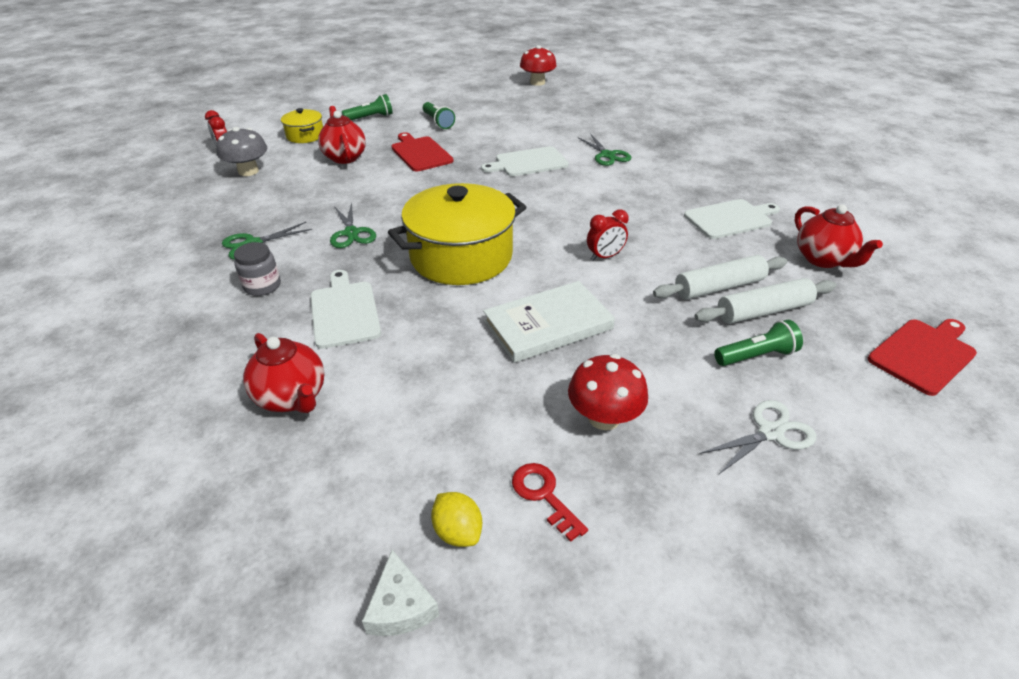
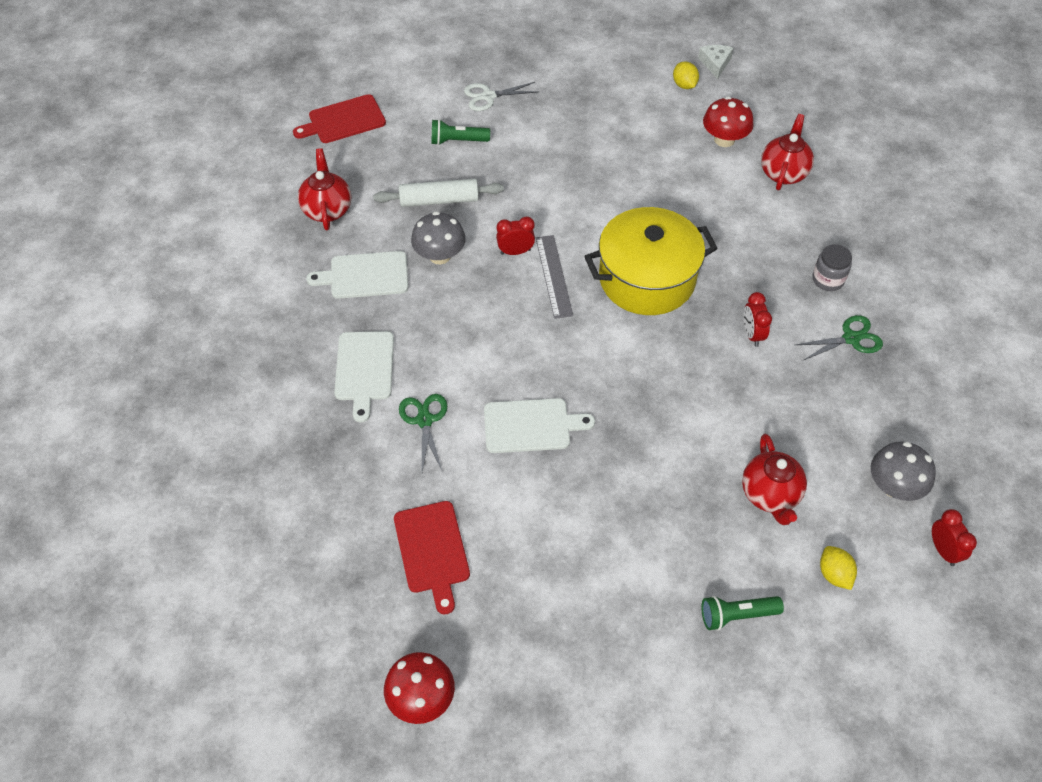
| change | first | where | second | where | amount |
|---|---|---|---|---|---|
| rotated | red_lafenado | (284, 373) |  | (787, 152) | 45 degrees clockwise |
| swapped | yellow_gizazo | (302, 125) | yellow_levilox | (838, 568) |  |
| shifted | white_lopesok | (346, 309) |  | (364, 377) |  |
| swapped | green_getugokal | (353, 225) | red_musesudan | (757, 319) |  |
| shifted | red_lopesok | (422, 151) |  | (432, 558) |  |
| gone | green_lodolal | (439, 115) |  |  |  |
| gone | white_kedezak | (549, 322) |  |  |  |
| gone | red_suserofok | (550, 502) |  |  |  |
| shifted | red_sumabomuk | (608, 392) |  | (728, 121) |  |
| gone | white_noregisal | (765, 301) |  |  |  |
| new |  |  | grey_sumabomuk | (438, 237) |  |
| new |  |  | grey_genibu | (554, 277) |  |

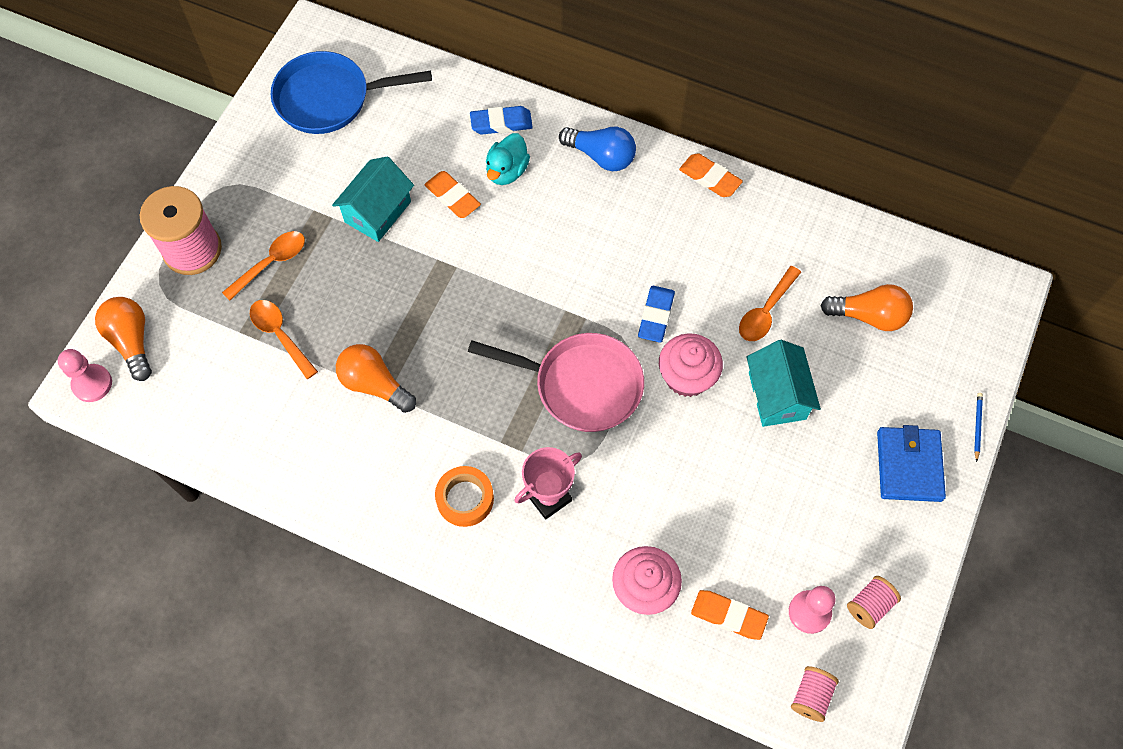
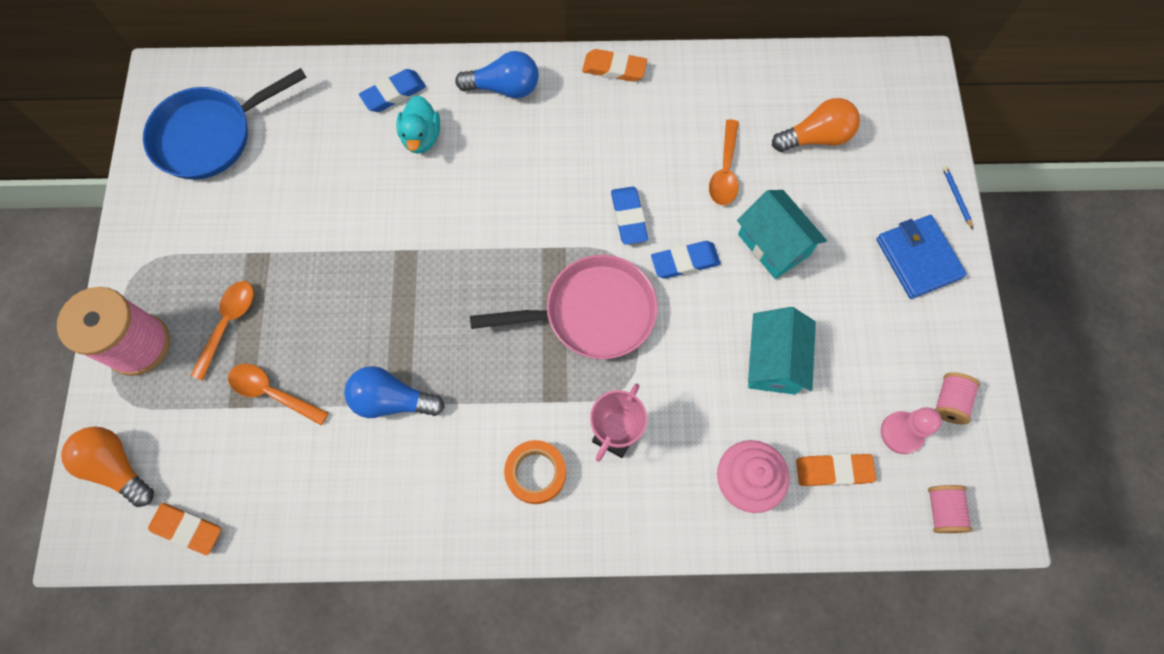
| change | first | where | second | where | amount |
|---|---|---|---|---|---|
| gone | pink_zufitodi | (85, 375) |  |  |  |
| shifted | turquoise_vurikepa | (373, 199) |  | (782, 351) |  |
| repainted | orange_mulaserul | (376, 378) | blue_mulaserul | (394, 392) |  |
| shifted | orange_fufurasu | (452, 194) |  | (184, 529) |  |
| swapped | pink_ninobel | (691, 365) | blue_fufurasu | (686, 260) |  |

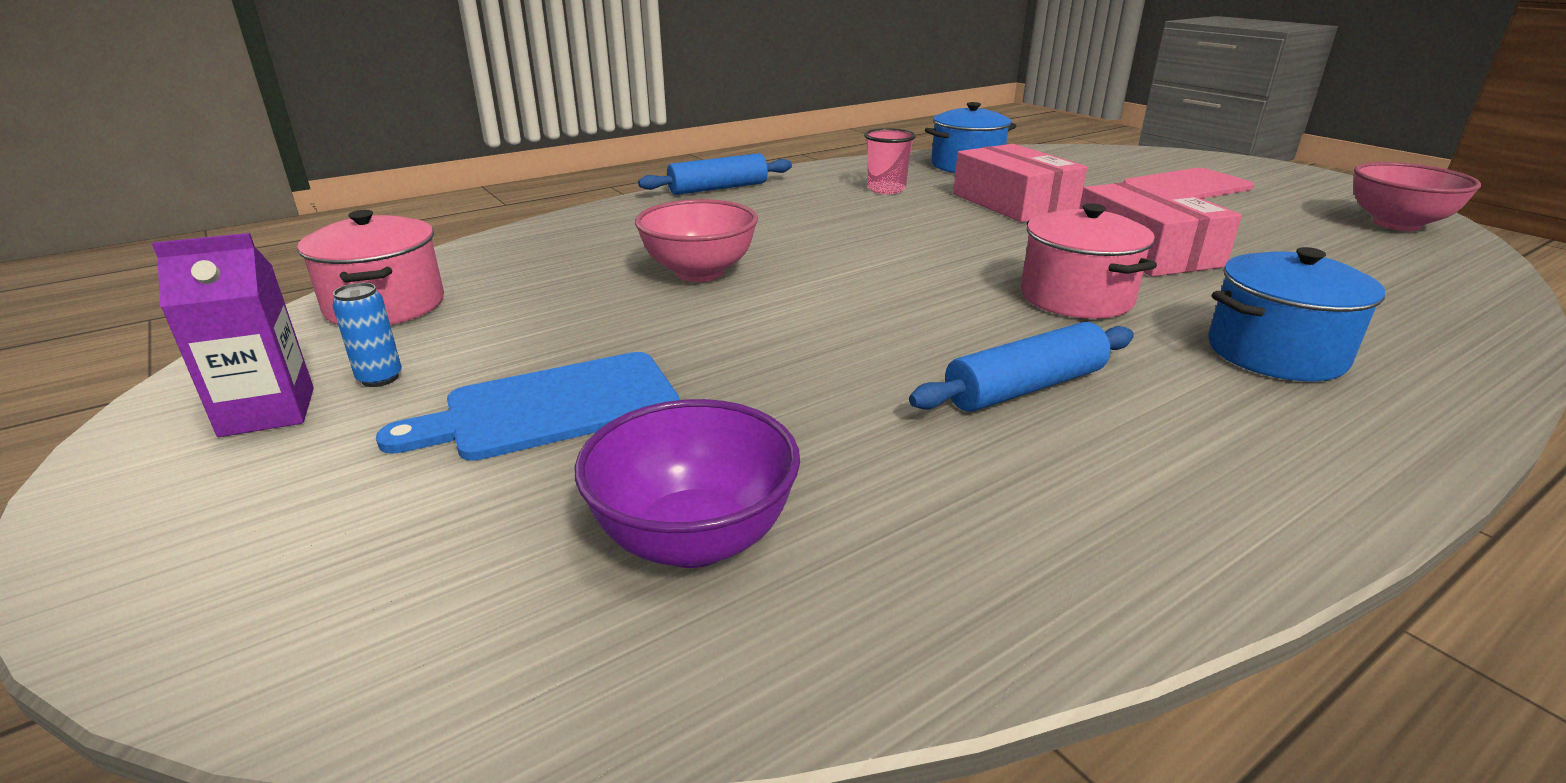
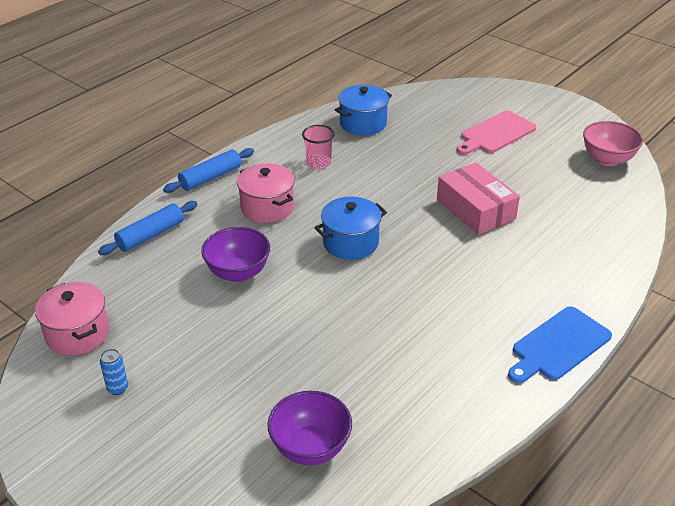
| change | first | where | second | where | amount |
|---|---|---|---|---|---|
| gone | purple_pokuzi | (233, 335) |  |  |  |
| shifted | blue_lopesok | (528, 406) |  | (560, 344) |  |
| repainted | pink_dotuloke | (696, 240) | purple_dotuloke | (235, 254) |  |
| shifted | blue_noregisal | (1021, 367) |  | (147, 228) |  |
| gone | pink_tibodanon | (1020, 183) |  |  |  |
| shifted | pink_gizazo | (1089, 261) |  | (266, 193) |  |
| shifted | blue_gizazo | (1296, 314) |  | (351, 228) |  |

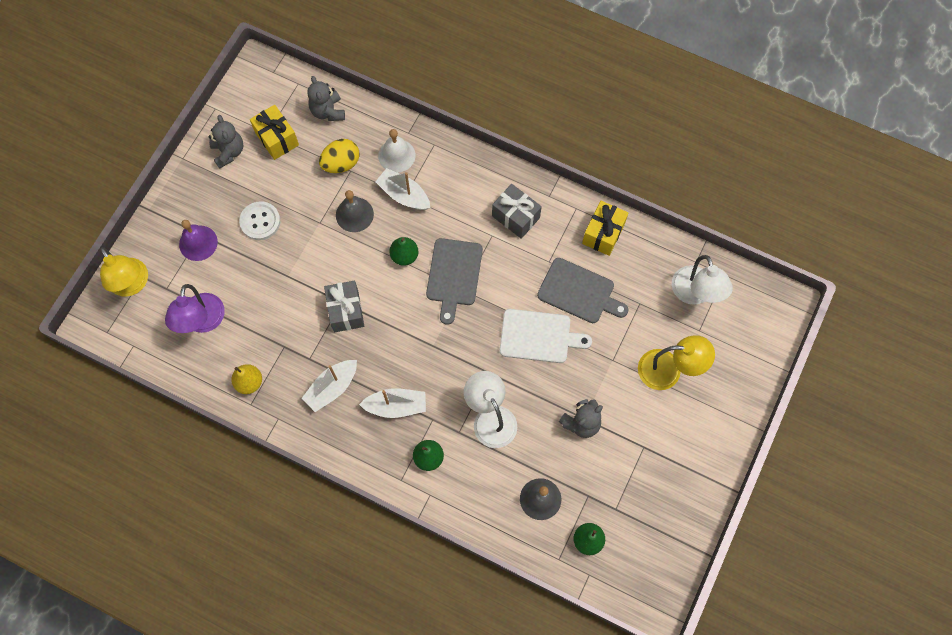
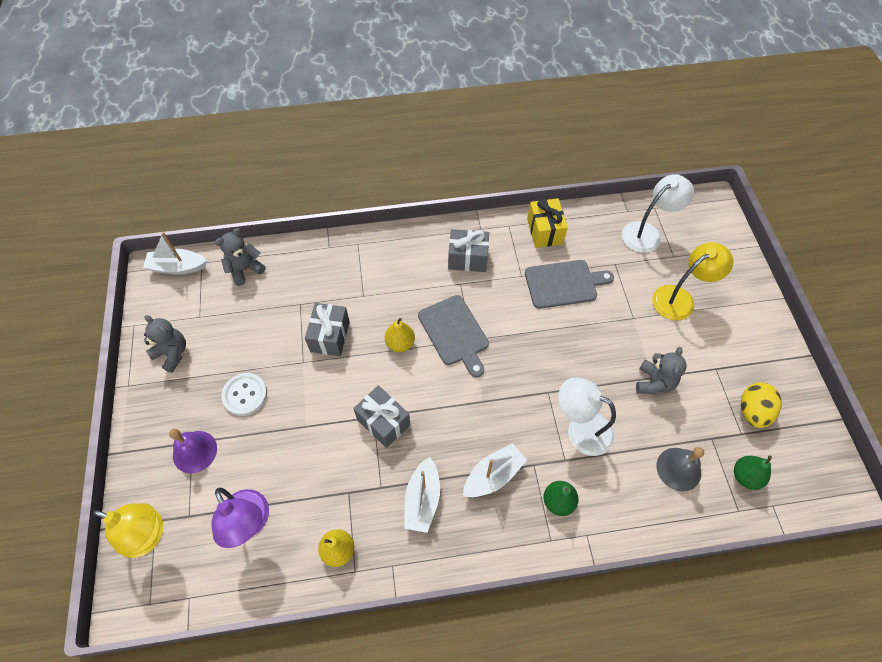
| change | first | where | second | where | amount |
|---|---|---|---|---|---|
| gone | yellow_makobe | (274, 132) |  |  |  |
| rotated | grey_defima | (326, 98) |  | (240, 257) | 105 degrees clockwise |
| shifted | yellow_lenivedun | (339, 156) |  | (761, 405) |  |
| swapped | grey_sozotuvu | (355, 211) | grey_makobe | (327, 329) |  |
| shifted | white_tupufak | (403, 189) |  | (175, 253) |  |
| gone | white_sozotuvu | (397, 151) |  |  |  |
| repainted | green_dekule | (403, 251) | yellow_dekule | (400, 335) |  |
| gone | white_lopesok | (546, 336) |  |  |  |
| rotated | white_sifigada | (702, 280) |  | (658, 213) | 75 degrees counterclockwise |

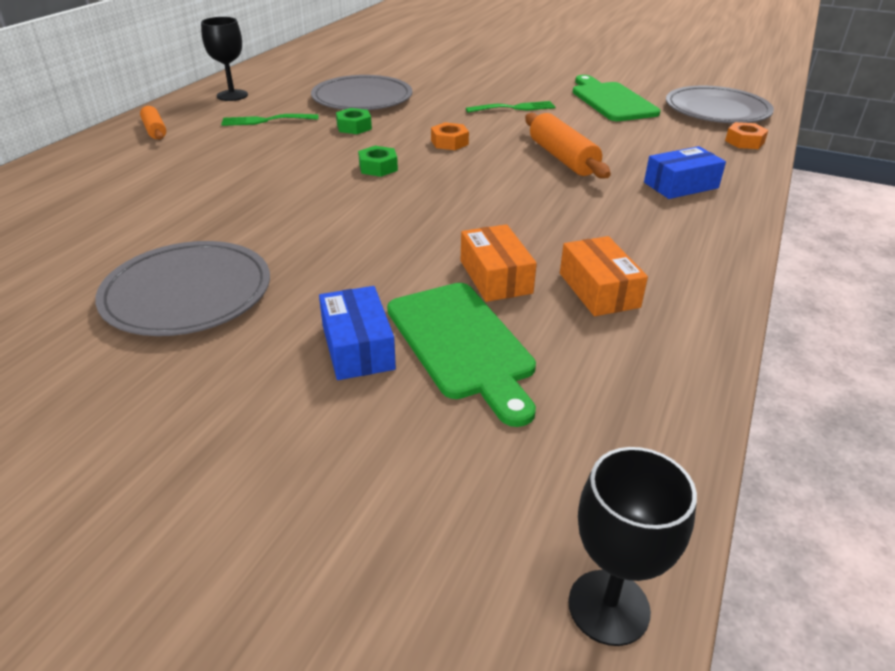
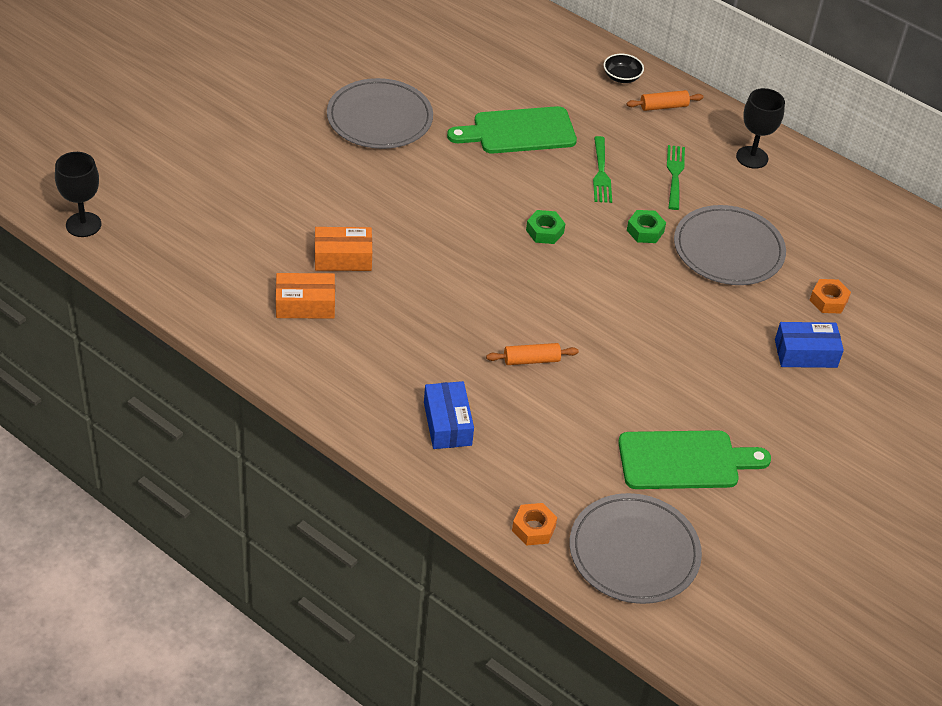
| change | first | where | second | where | amount |
|---|---|---|---|---|---|
| shifted | blue_tibodanon | (357, 333) |  | (809, 345) |  |
| shifted | green_lopesok | (461, 355) |  | (512, 130) |  |
| shifted | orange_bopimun | (450, 136) |  | (830, 296) |  |
| shifted | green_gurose | (511, 107) |  | (602, 169) |  |
| scaled | orange_noregisal | (568, 146) |  | (532, 354) | x0.59 |
| new |  |  | black_dotuloke | (624, 68) |  |

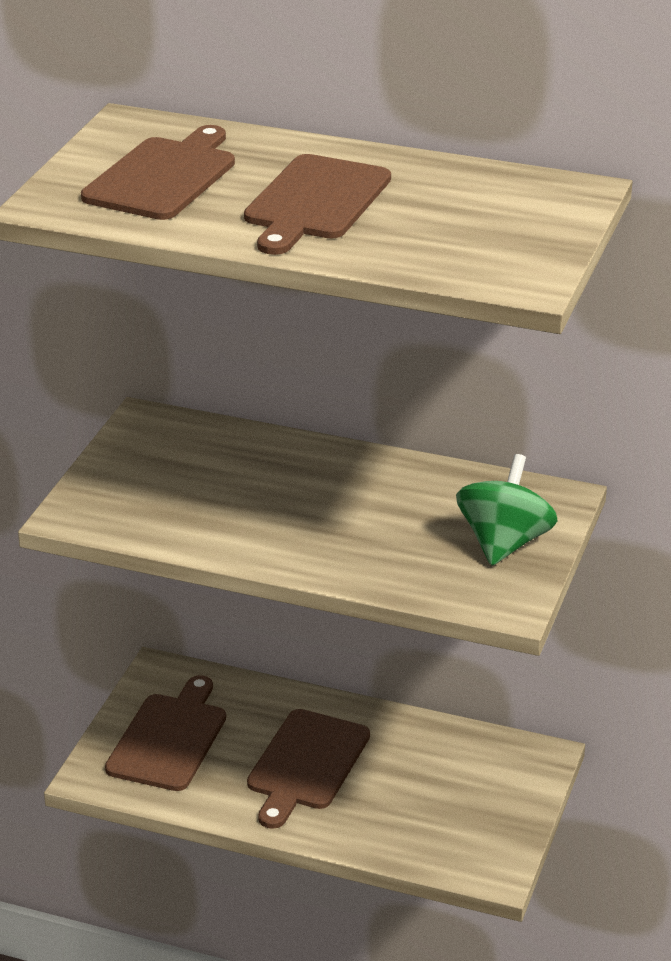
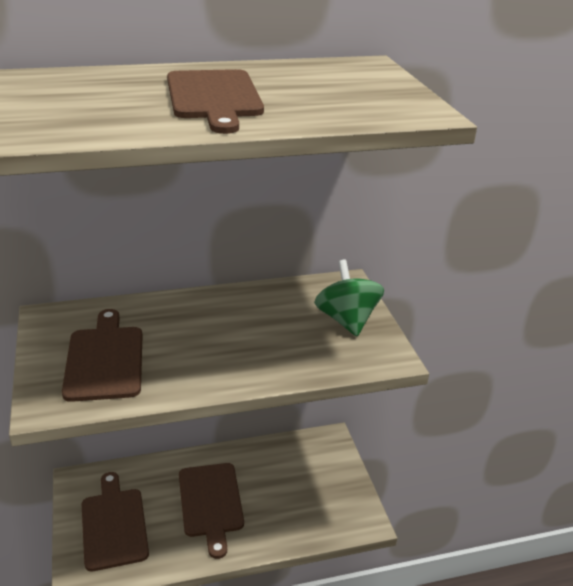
| change | first | where | second | where | amount |
|---|---|---|---|---|---|
| shifted | brown_lopesok | (158, 172) |  | (102, 355) |  |

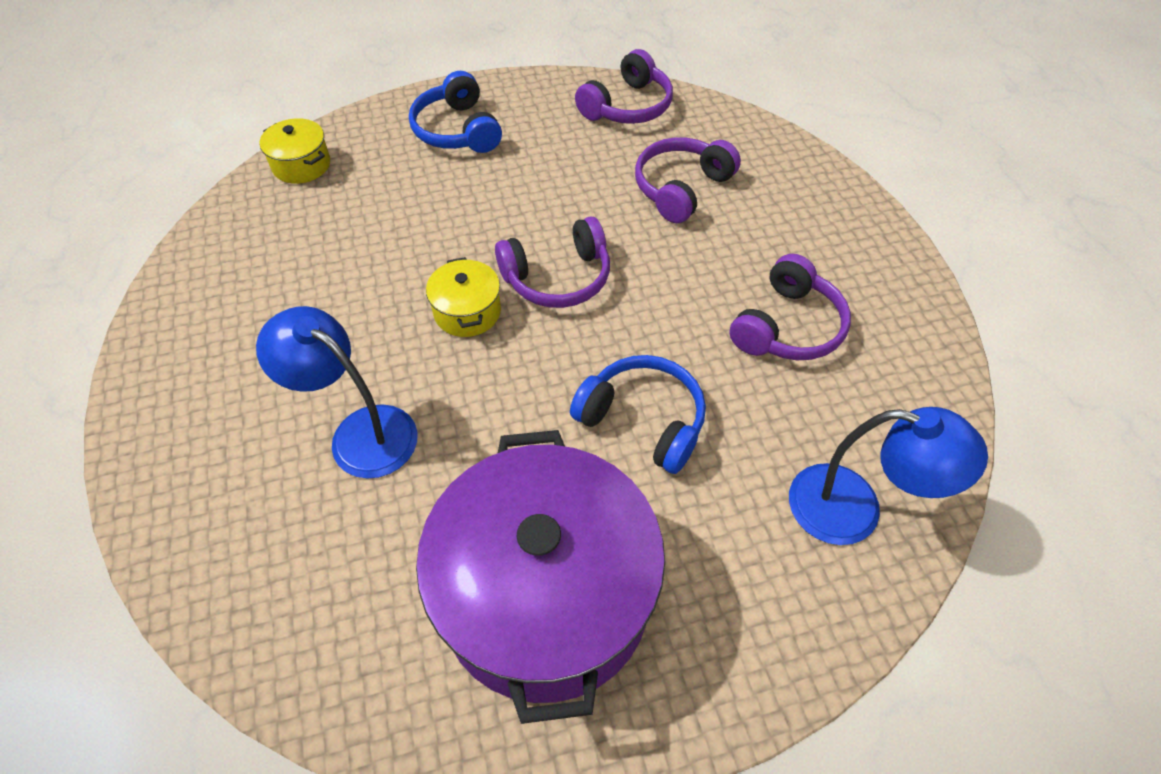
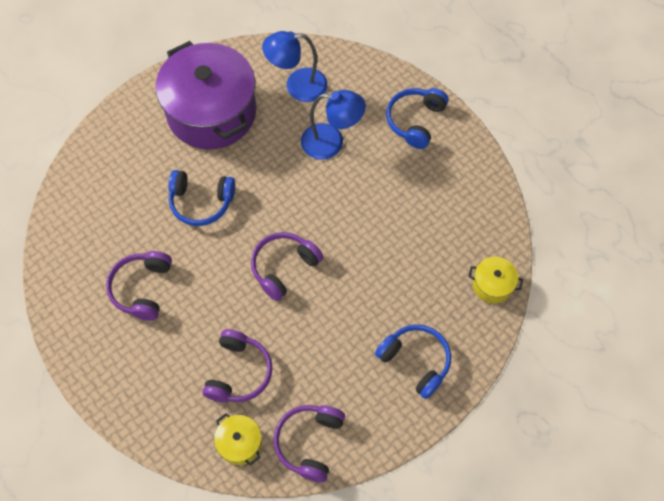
| change | first | where | second | where | amount |
|---|---|---|---|---|---|
| shifted | yellow_gizazo | (463, 297) |  | (238, 439) |  |
| shifted | blue_sifigada | (888, 476) |  | (294, 66) |  |
| new |  |  | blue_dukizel | (417, 118) |  |

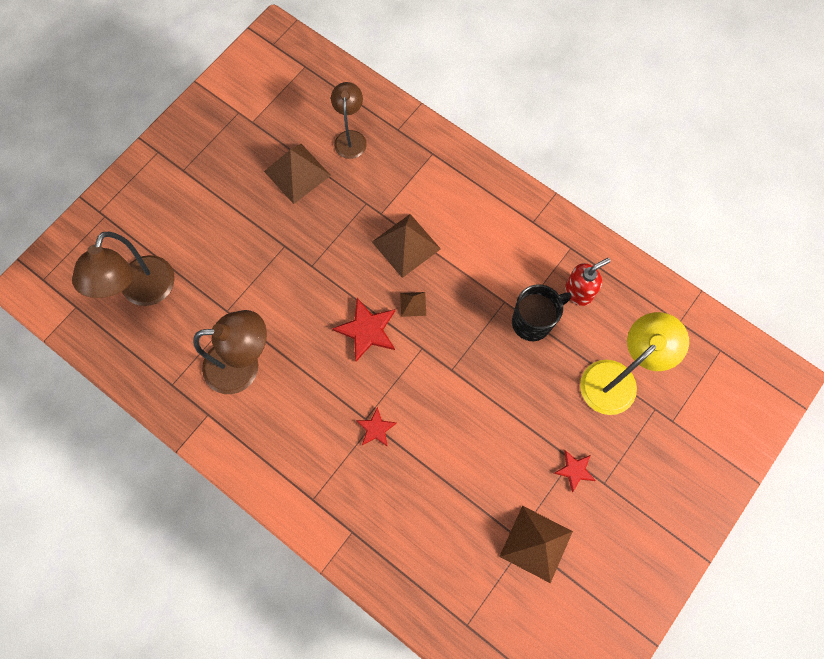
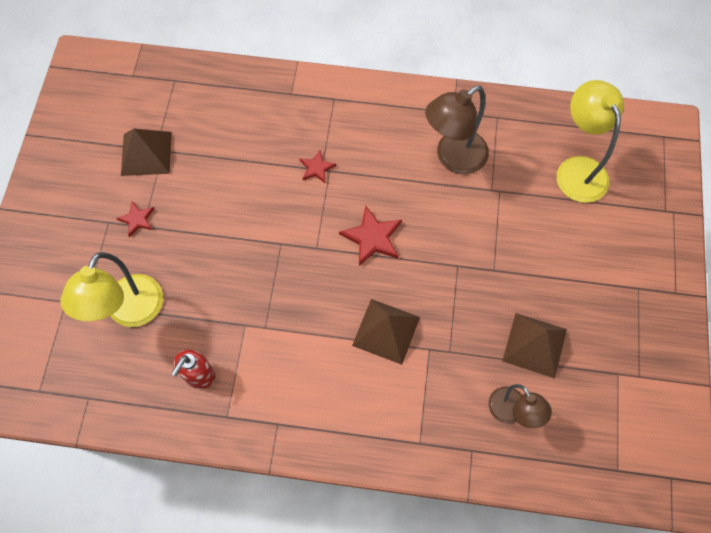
| change | first | where | second | where | amount |
|---|---|---|---|---|---|
| repainted | brown_sifigada | (123, 269) | yellow_sifigada | (590, 141) |  |
| gone | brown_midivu | (413, 304) |  |  |  |
| gone | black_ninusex | (541, 312) |  |  |  |

